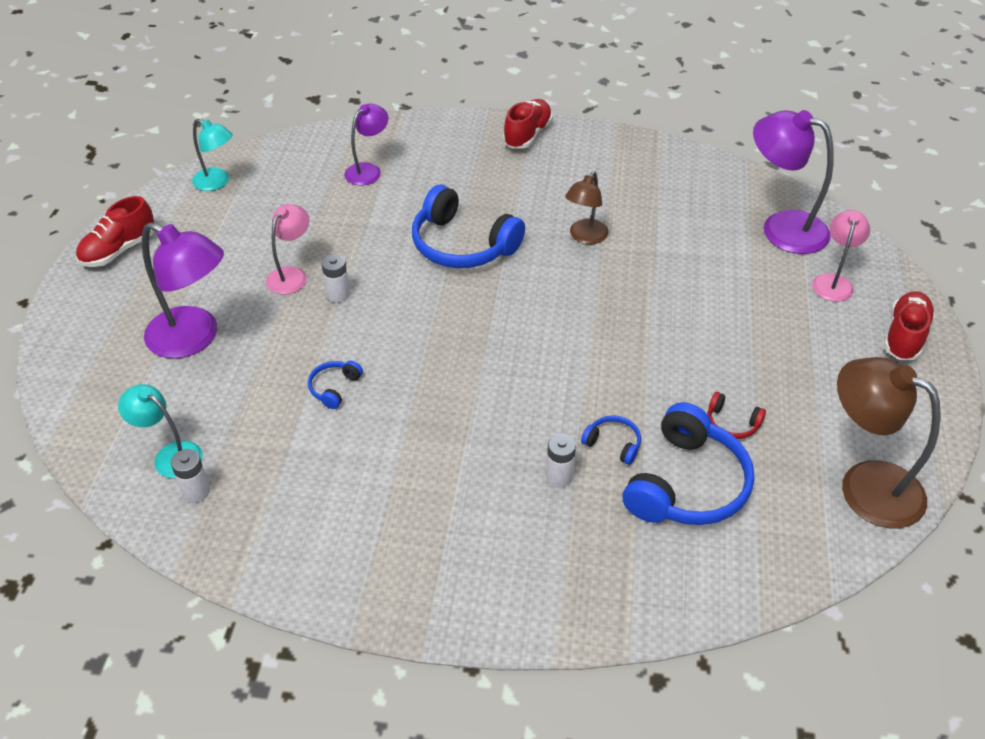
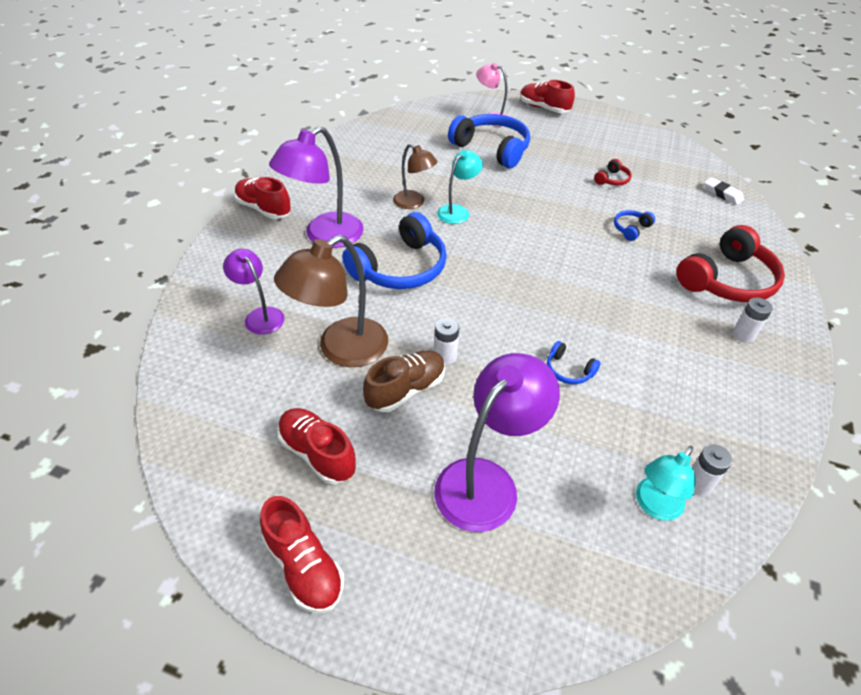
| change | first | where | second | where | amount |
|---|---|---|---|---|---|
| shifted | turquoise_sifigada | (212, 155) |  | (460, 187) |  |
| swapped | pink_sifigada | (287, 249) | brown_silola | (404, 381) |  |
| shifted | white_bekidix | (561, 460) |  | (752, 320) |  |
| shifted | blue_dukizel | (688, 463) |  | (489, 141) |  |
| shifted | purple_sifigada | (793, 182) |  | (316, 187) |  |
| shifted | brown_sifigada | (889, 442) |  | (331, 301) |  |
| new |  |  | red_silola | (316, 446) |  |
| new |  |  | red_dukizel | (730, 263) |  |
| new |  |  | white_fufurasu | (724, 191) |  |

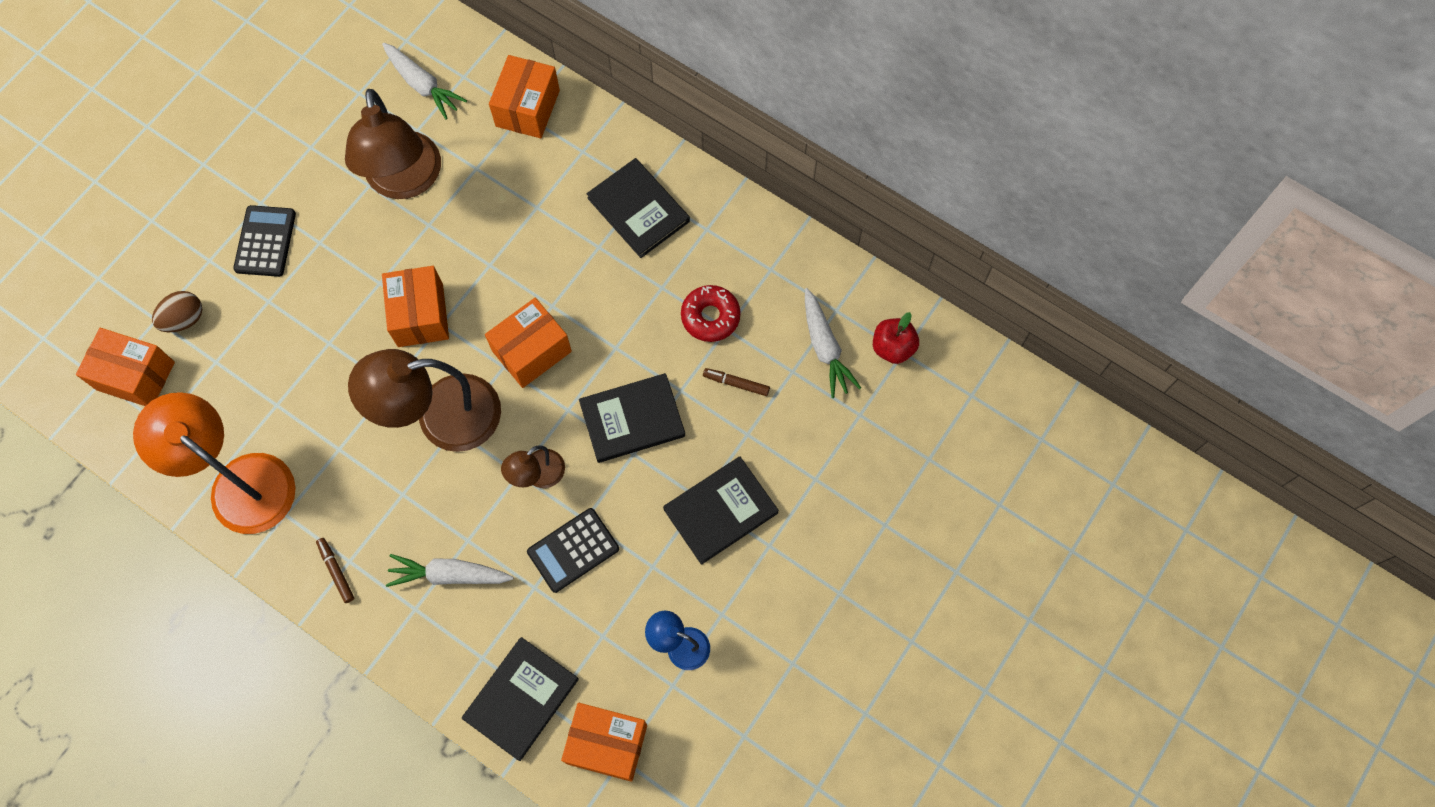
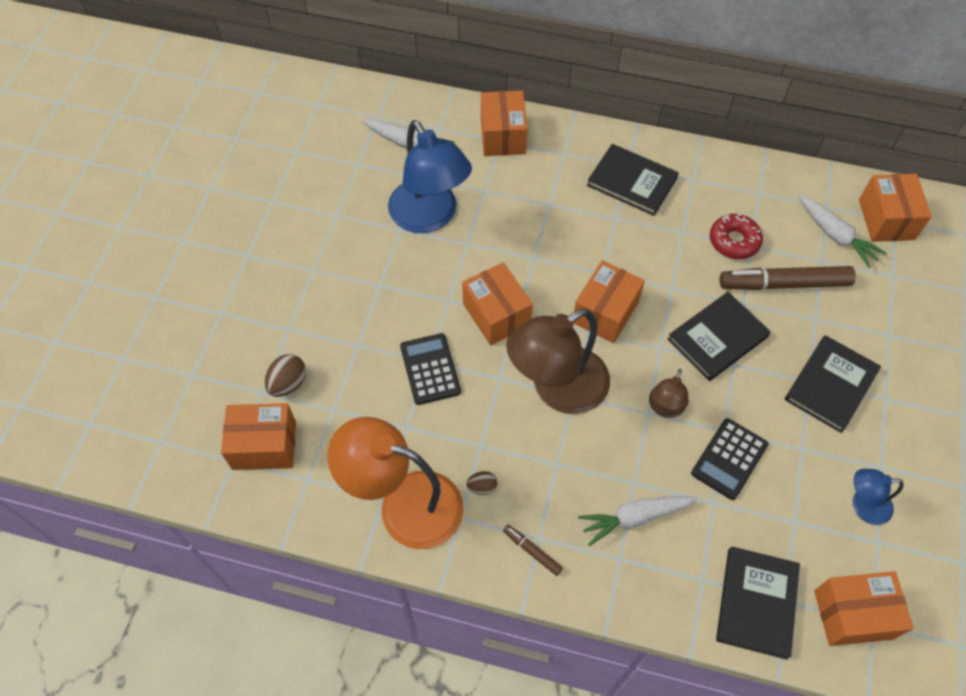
| change | first | where | second | where | amount |
|---|---|---|---|---|---|
| shifted | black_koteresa | (264, 241) |  | (430, 369) |  |
| repainted | brown_sifigada | (393, 144) | blue_sifigada | (430, 176) |  |
| scaled | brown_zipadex | (736, 382) |  | (787, 278) | x2.19 |
| swapped | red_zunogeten | (896, 338) | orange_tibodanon | (895, 208) |  |
| new |  |  | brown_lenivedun | (481, 483) |  |

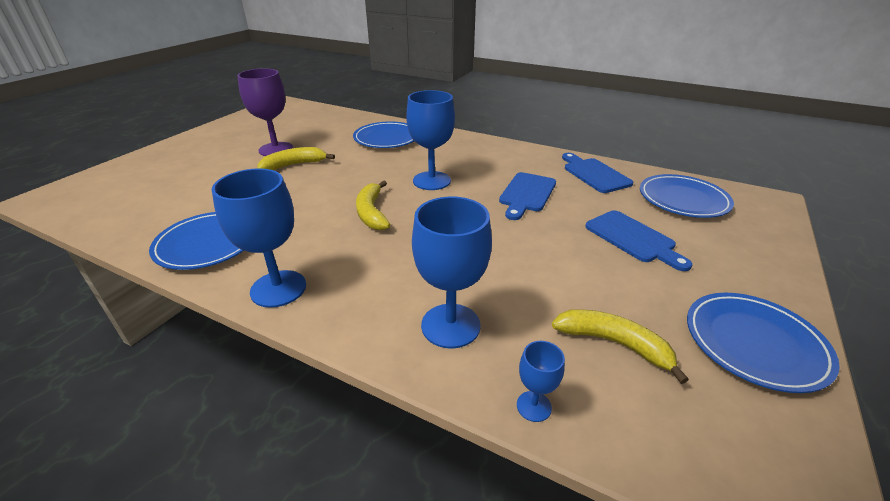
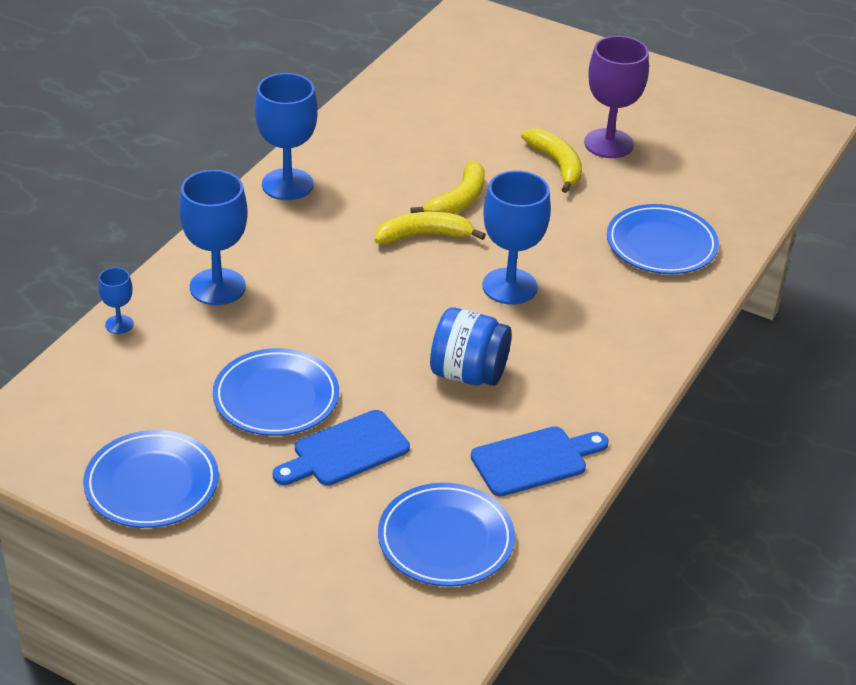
| change | first | where | second | where | amount |
|---|---|---|---|---|---|
| shifted | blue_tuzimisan | (196, 241) |  | (276, 392) |  |
| swapped | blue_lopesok | (527, 196) | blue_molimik | (471, 347) |  |
| shifted | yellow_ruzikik | (620, 346) |  | (447, 187) |  |

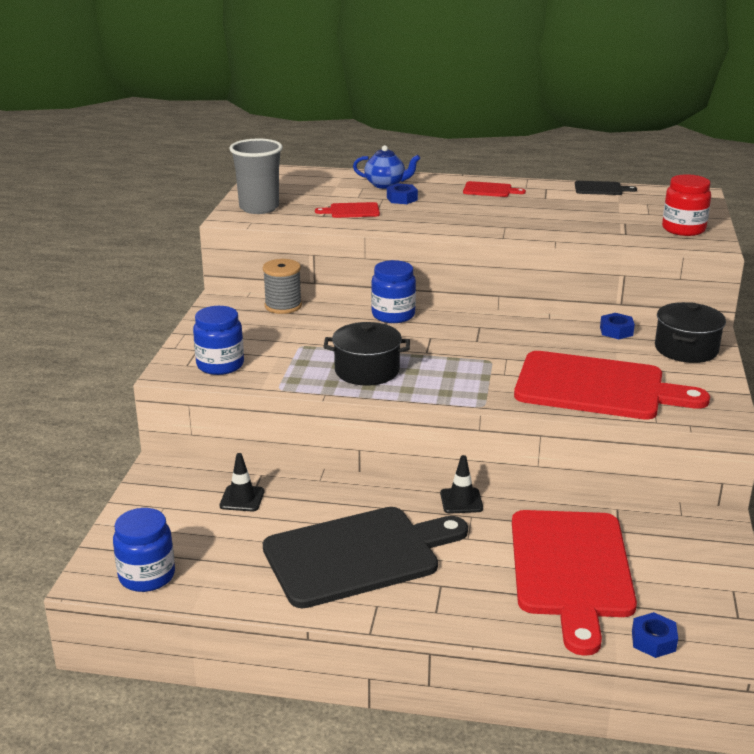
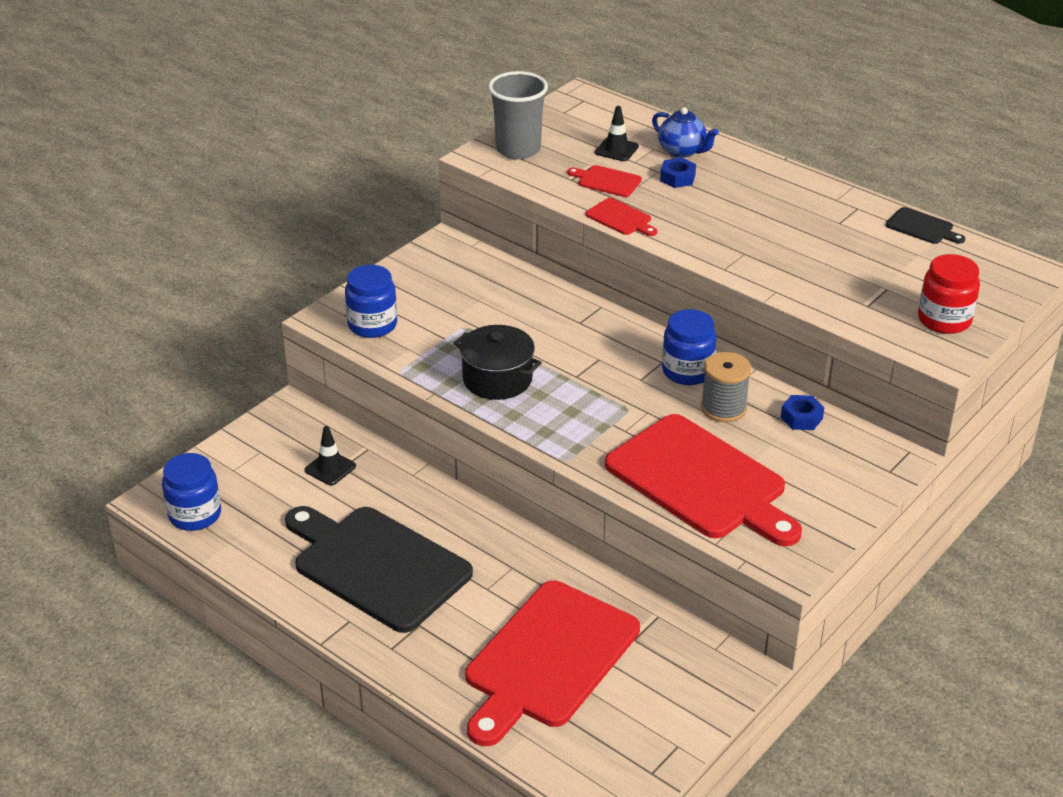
| change | first | where | second | where | amount |
|---|---|---|---|---|---|
| shifted | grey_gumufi | (282, 286) |  | (726, 387) |  |
| rotated | black_lopesok | (365, 557) |  | (379, 569) | 150 degrees counterclockwise |
| shifted | blue_molimik | (393, 291) |  | (689, 347) |  |
| shifted | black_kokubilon | (461, 484) |  | (617, 133) |  |
| shifted | red_lopesok | (494, 189) |  | (621, 217) |  |
| gone | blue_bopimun | (655, 635) |  |  |  |
| gone | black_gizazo | (690, 332) |  |  |  |

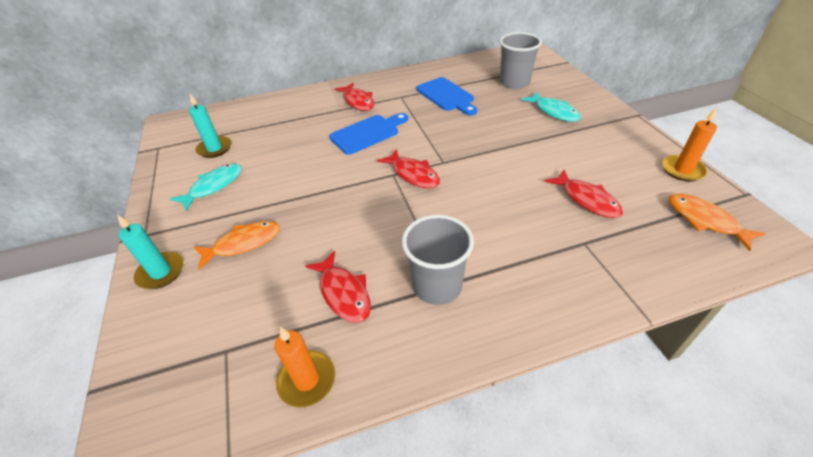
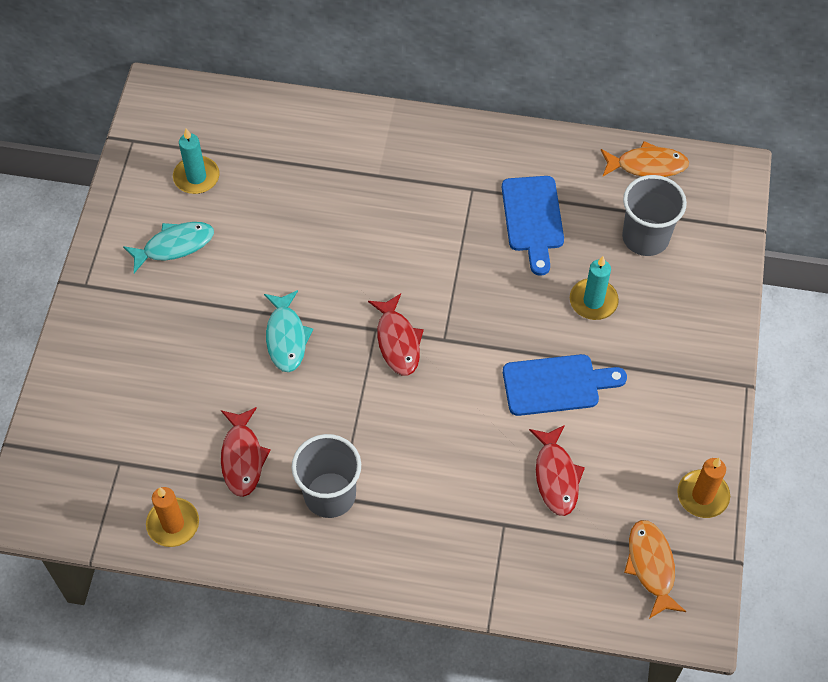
| change | first | where | second | where | amount |
|---|---|---|---|---|---|
| shifted | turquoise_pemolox | (150, 252) |  | (594, 288) |  |
| shifted | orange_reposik | (237, 245) |  | (645, 159) |  |
| shifted | blue_lopesok | (368, 134) |  | (565, 385) |  |
| gone | red_reposik | (354, 97) |  |  |  |
| shifted | turquoise_reposik | (551, 106) |  | (288, 331) |  |

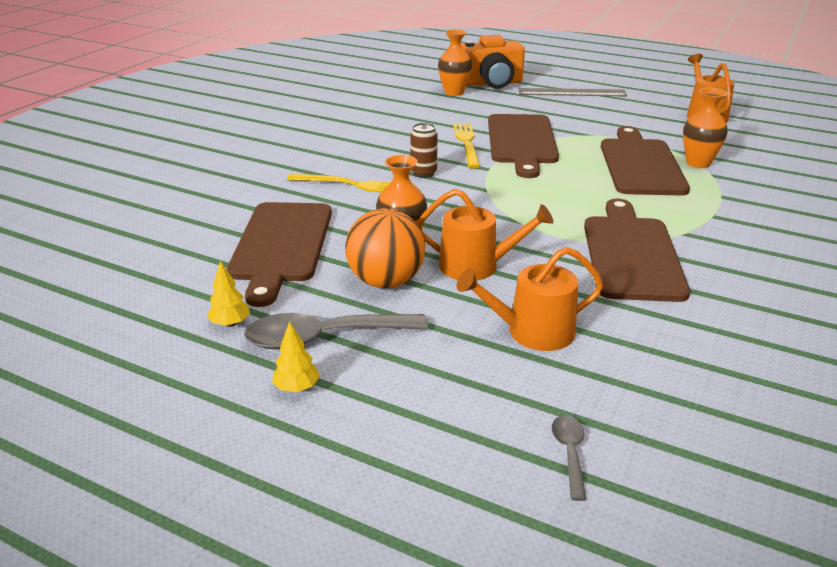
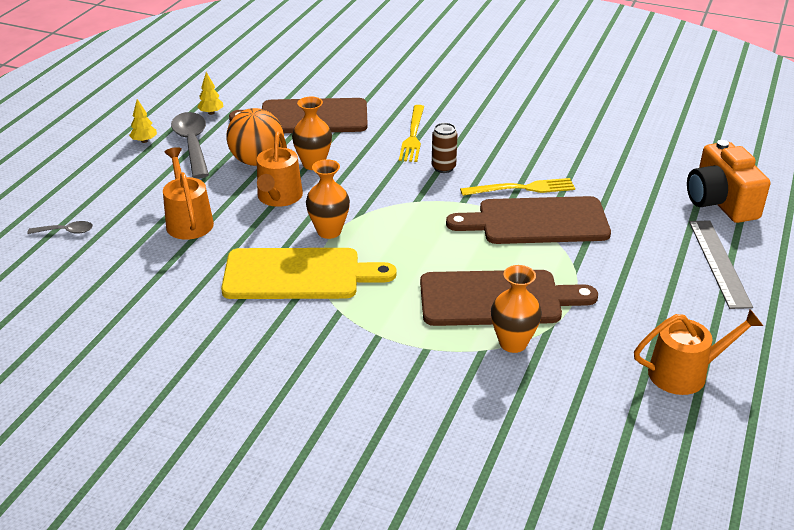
| change | first | where | second | where | amount |
|---|---|---|---|---|---|
| shifted | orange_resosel | (455, 62) |  | (328, 199) |  |
| repainted | brown_lopesok | (637, 250) | yellow_lopesok | (309, 273) |  |

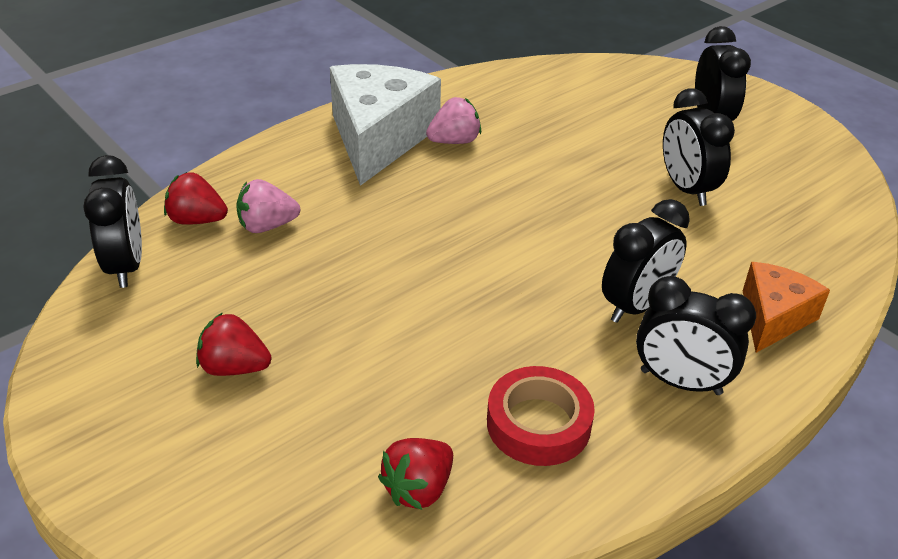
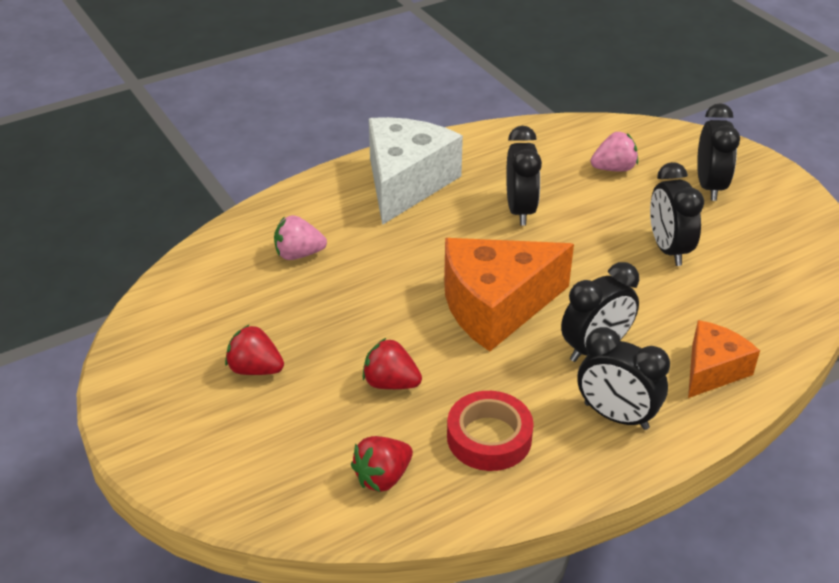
| change | first | where | second | where | amount |
|---|---|---|---|---|---|
| shifted | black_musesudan | (112, 221) |  | (524, 176) |  |
| shifted | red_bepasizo | (196, 198) |  | (392, 363) |  |
| shifted | pink_bepasizo | (453, 120) |  | (614, 152) |  |
| new |  |  | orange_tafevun | (509, 294) |  |

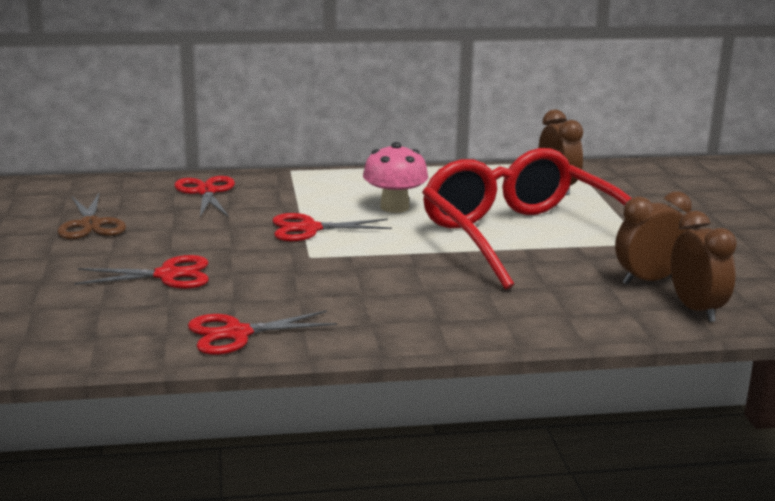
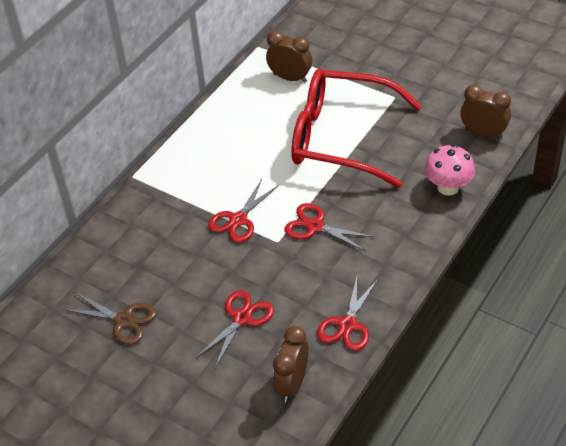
| change | first | where | second | where | amount |
|---|---|---|---|---|---|
| shifted | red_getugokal | (204, 196) |  | (329, 227) |  |
| shifted | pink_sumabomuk | (395, 177) |  | (450, 170) |  |
| shifted | brown_musesudan | (653, 238) |  | (291, 364) |  |

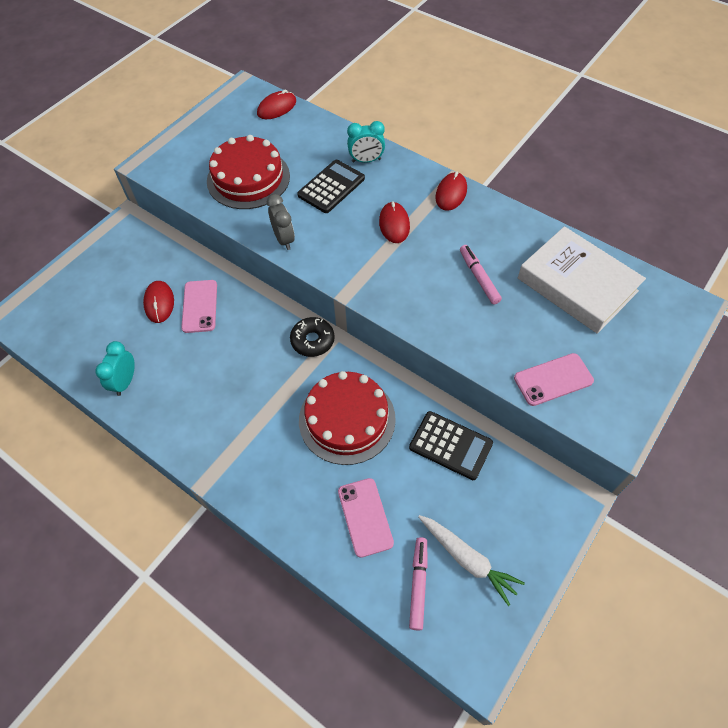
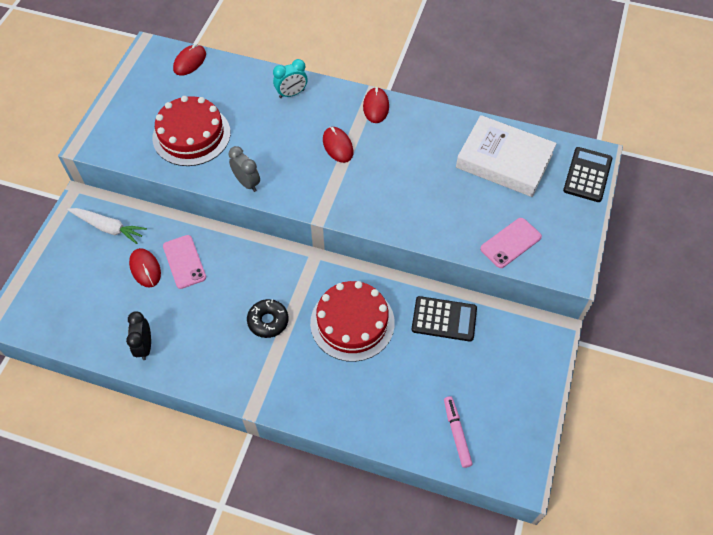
| change | first | where | second | where | amount |
|---|---|---|---|---|---|
| repainted | turquoise_musesudan | (115, 368) | black_musesudan | (138, 335) |  |
| shifted | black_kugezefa | (312, 337) |  | (267, 318) |  |
| shifted | black_koteresa | (331, 186) |  | (587, 174) |  |
| gone | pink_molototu | (366, 518) |  |  |  |
| shifted | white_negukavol | (471, 560) |  | (107, 226) |  |
| gone | pink_zipadex | (481, 274) |  |  |  |

